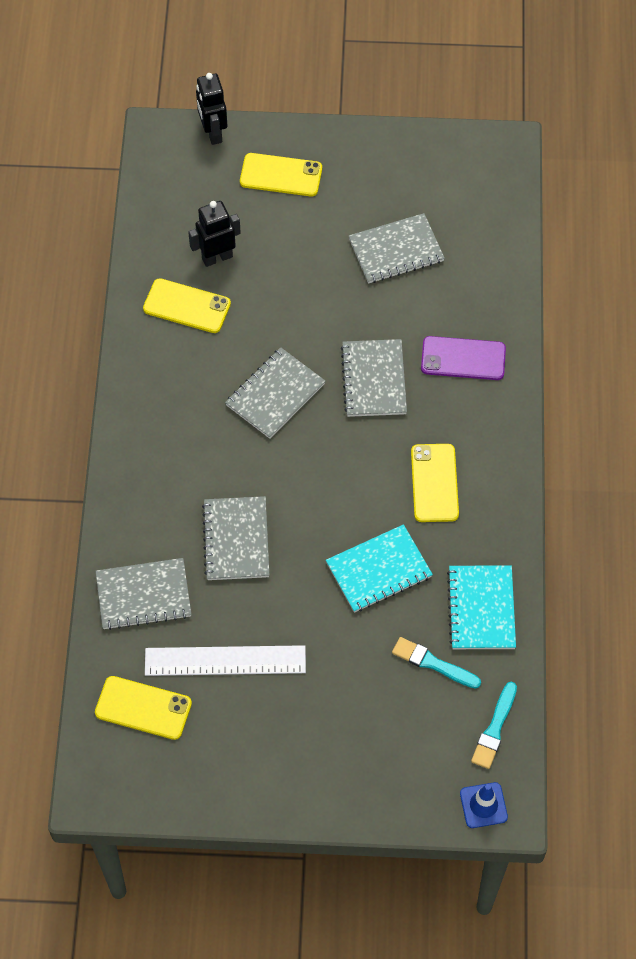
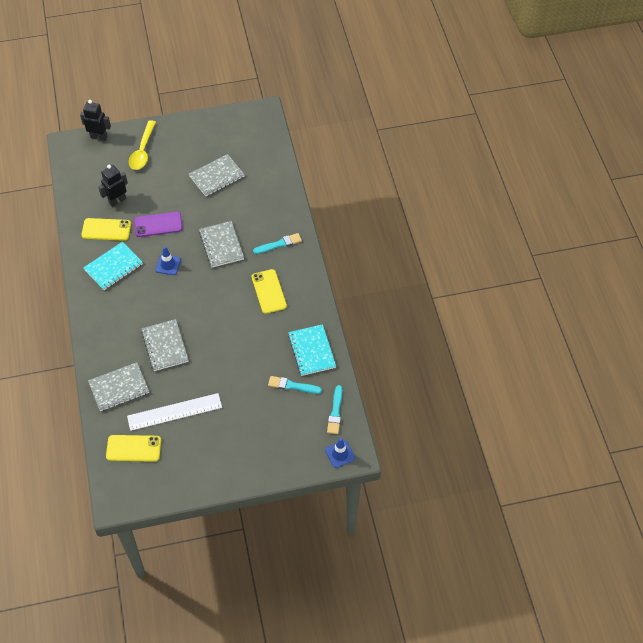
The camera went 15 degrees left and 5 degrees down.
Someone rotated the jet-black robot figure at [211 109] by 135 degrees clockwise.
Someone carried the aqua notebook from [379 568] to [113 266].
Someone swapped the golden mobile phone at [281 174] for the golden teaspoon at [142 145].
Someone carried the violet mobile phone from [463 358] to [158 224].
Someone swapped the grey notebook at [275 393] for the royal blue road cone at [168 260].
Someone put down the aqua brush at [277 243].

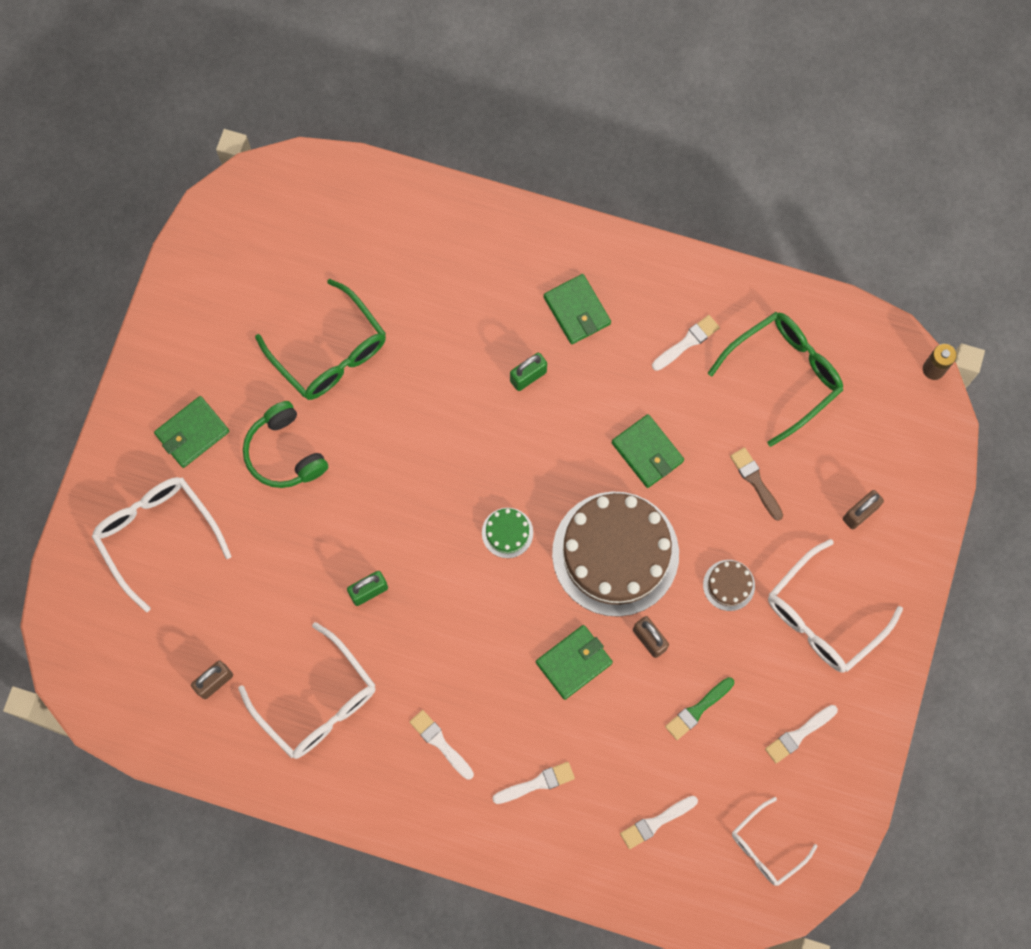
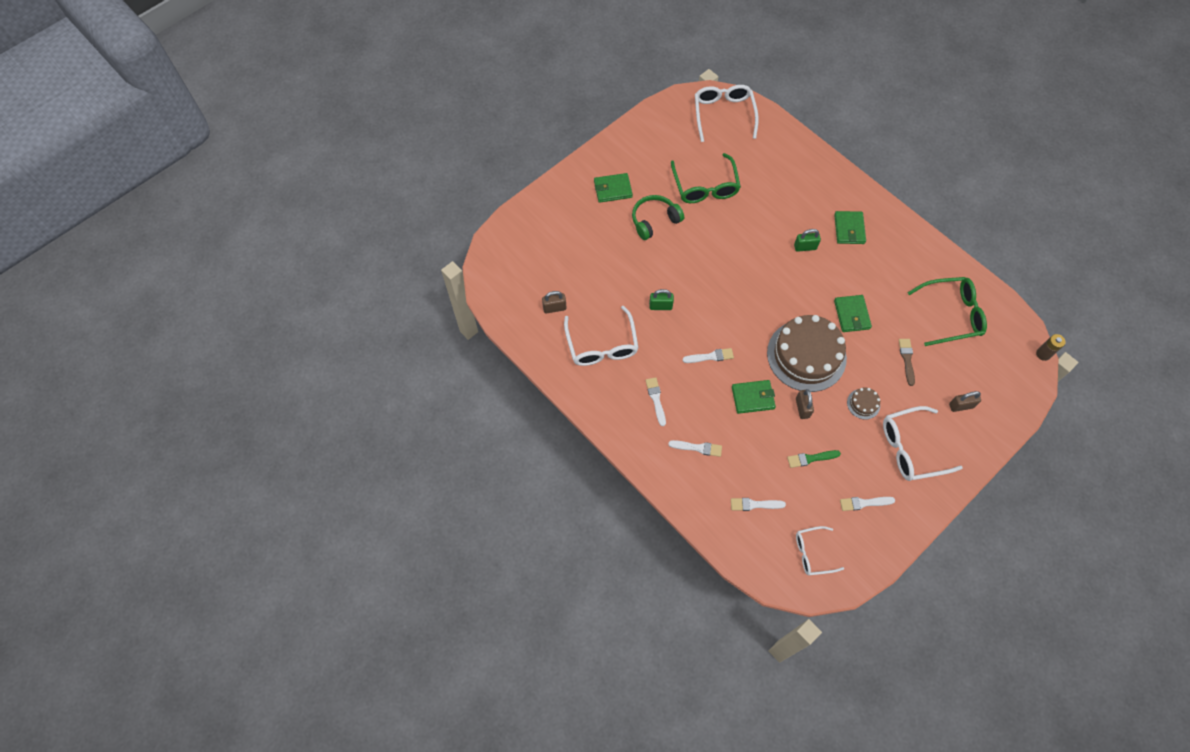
The camera went 30 degrees right and 10 degrees down.
Someone rotated the emerald over-ear headphones at [285 444] by 60 degrees clockwise.
Someone carried the snow-white brush from [686 343] to [708 355].
Someone carried the snow-white glasses from [161 544] to [727 113].
Someone took away the emerald cake at [507 533].

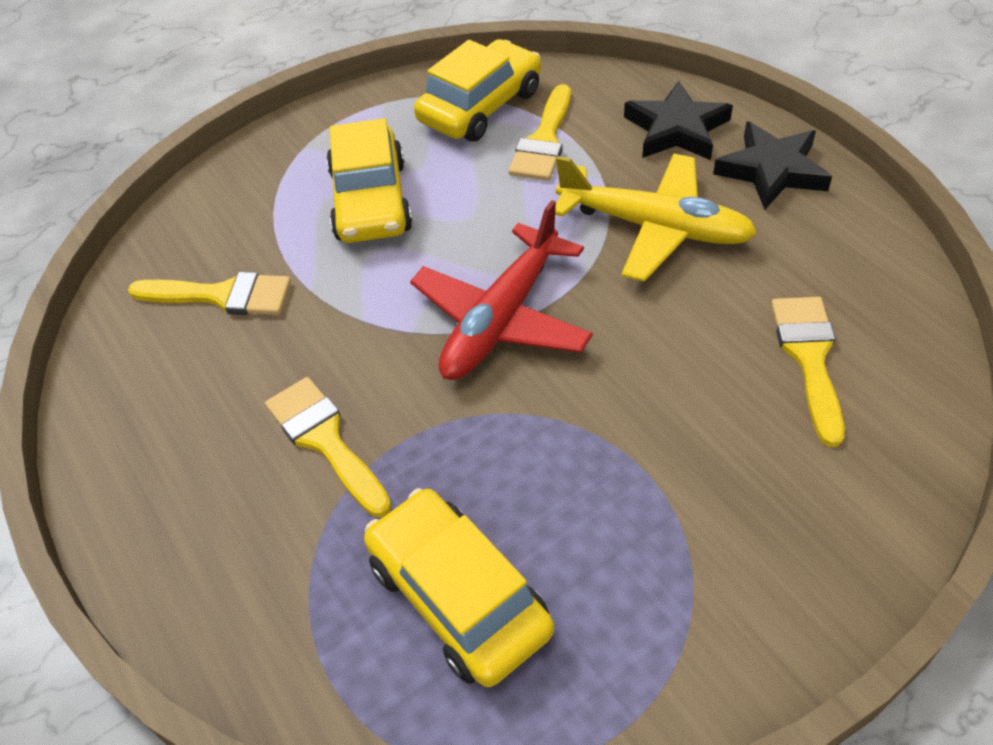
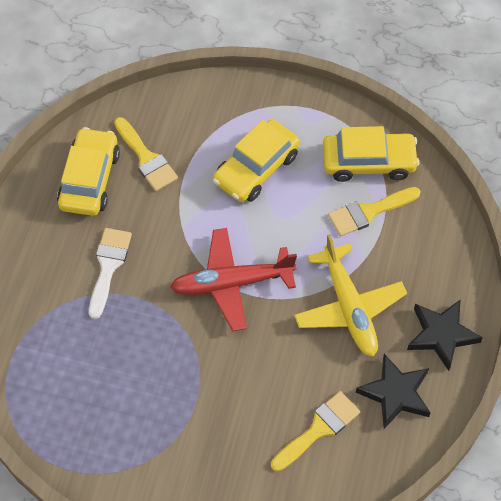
The camera went 45 degrees right and 10 degrees up.
Someone carried the golden toy car from [459 587] to [88 171].
Someone repainted the golden brush at [328 447], which became the snow-white brush at [110 273].
Someone carried the jet-black five-pointed star from [678 120] to [393 391].

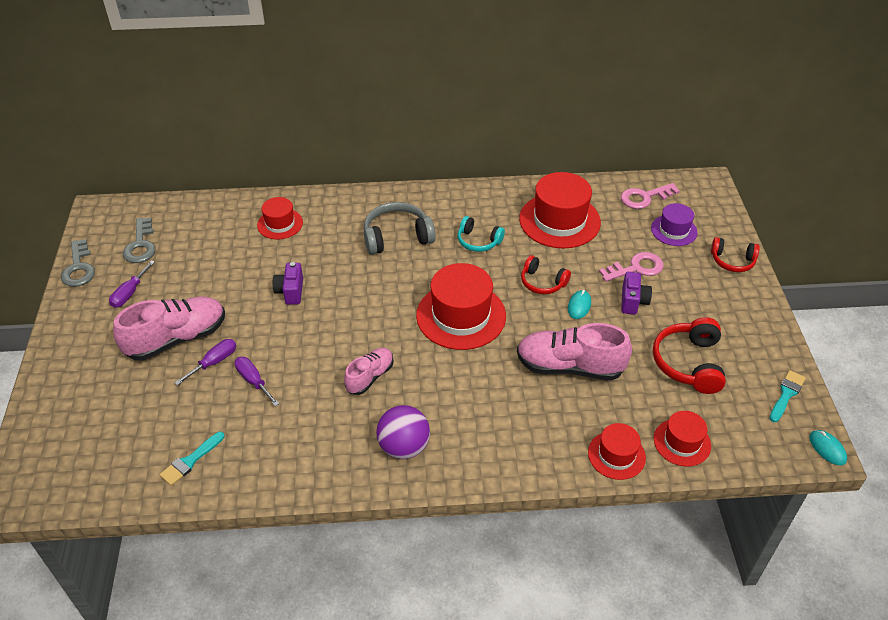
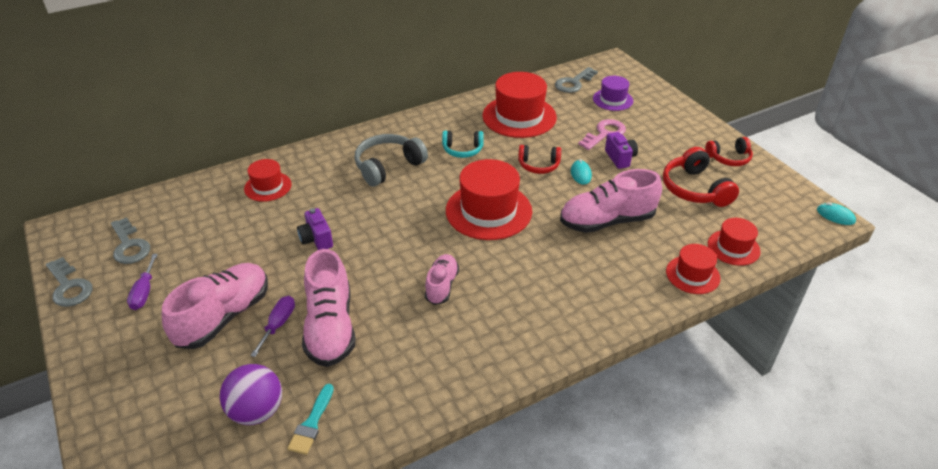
The camera went 25 degrees left and 5 degrees down.
Someone carried the violet sphere from [403 432] to [251 394].
Someone swapped the violet screwdriver at [257 381] for the pink sneaker at [328 308].
Someone repainted the pink latchkey at [650 196], which became the grey latchkey at [576 80].
Someone carried the crimson over-ear headphones from [735 254] to [729 151].
Someone took away the aqua brush at [788 396].

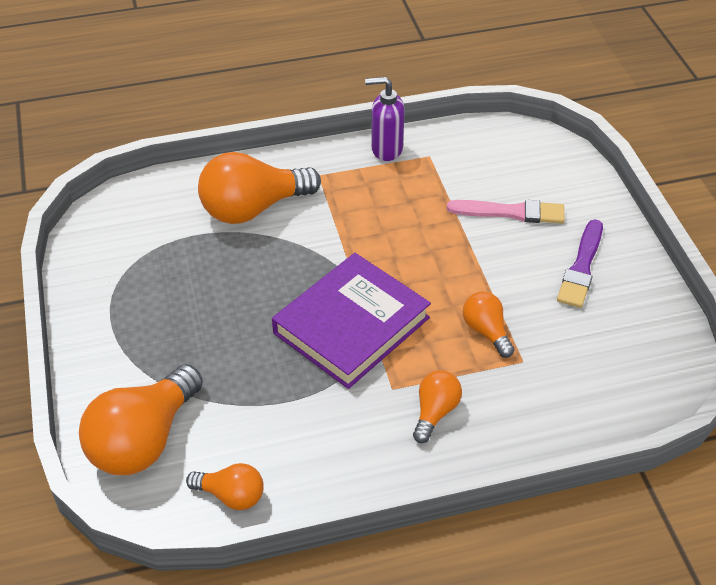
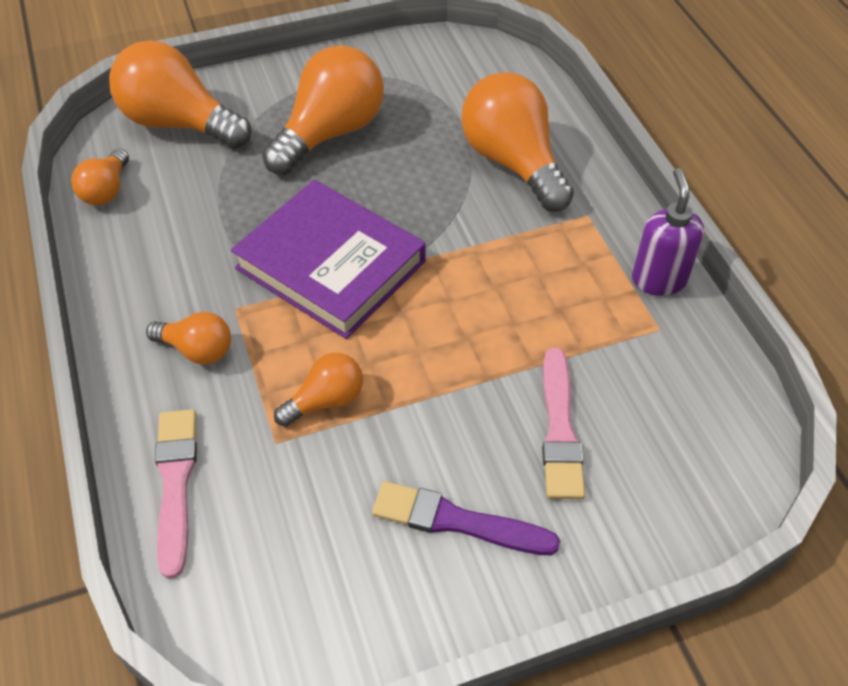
The camera went 85 degrees right and 5 degrees up.
Someone put down the pink brush at [176 494].
Someone put down the orange lightbulb at [323 110].

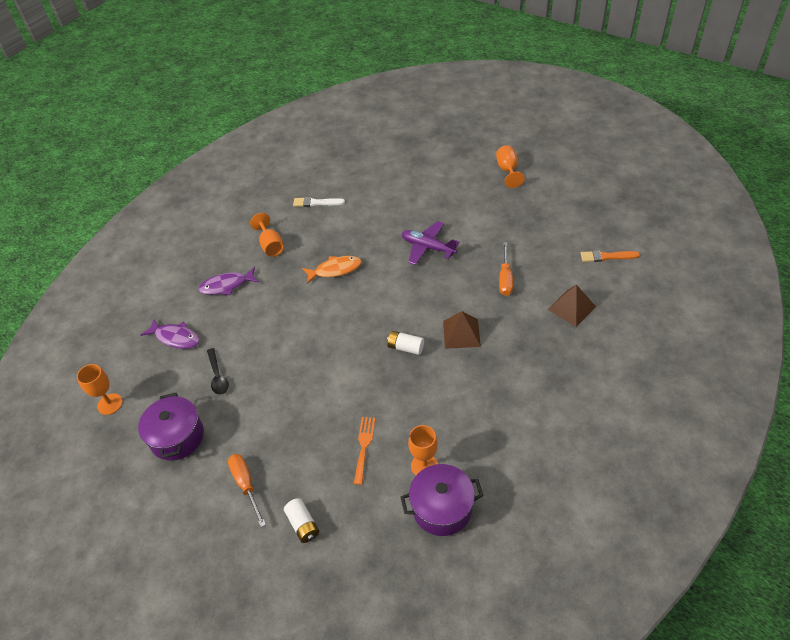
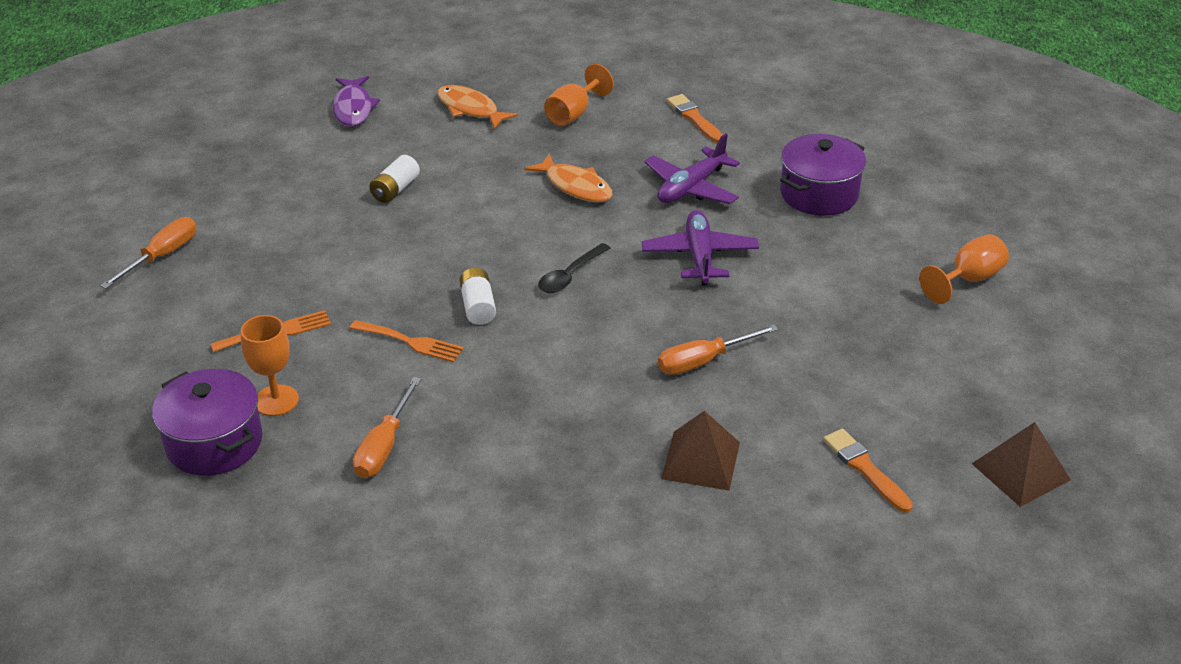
The camera went 55 degrees right and 10 degrees down.
Someone put down the orange table fork at [407 341].
Someone put down the orange screwdriver at [387 427].
Someone carried the snow-white power cell from [301 520] to [394 179].
Someone repainted the violet toy fish at [228 281], which became the orange toy fish at [477 107].
Someone carried the jet-black teaspoon from [218 371] to [574 268].
Someone put down the violet aeroplane at [692 168].
Someone repainted the snow-white brush at [319 202], which became the orange brush at [695 118].
Someone carried the violet pot from [171 427] to [823 175].
Someone carried the brown pyramid shape from [462 330] to [1021 464].
Someone took away the orange goblet at [100 389].

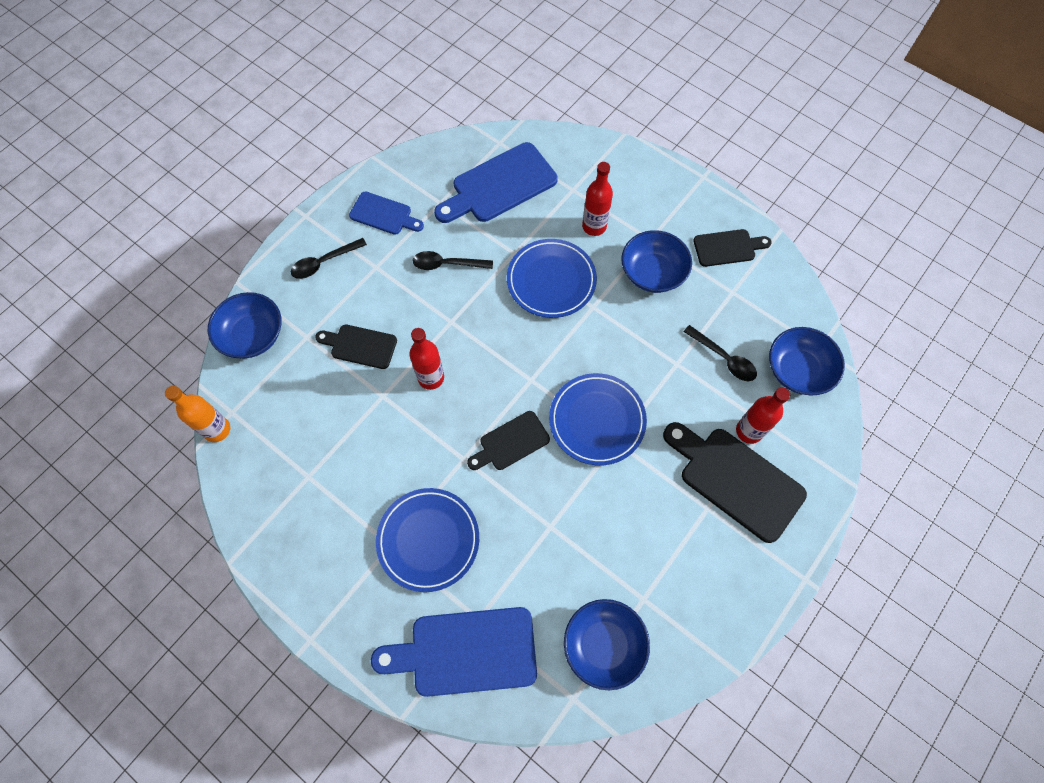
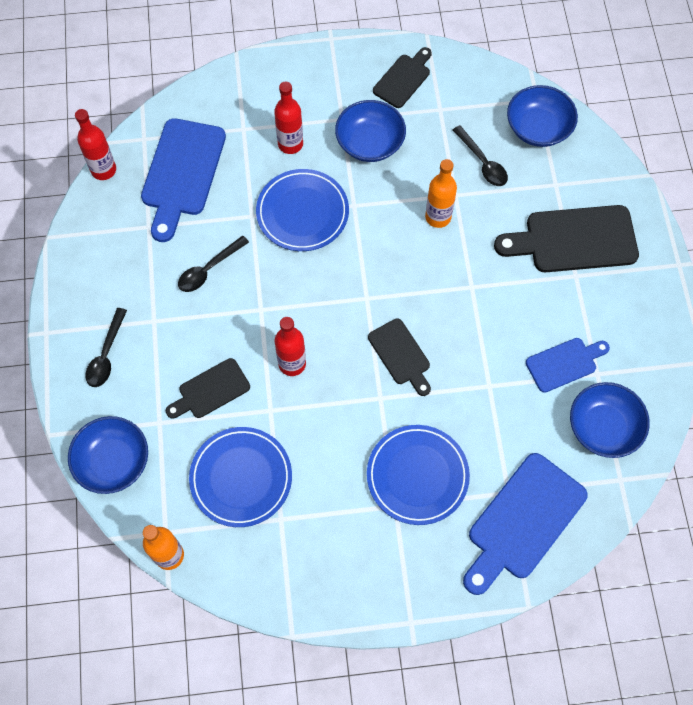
The camera went 45 degrees left and 0 degrees up.
Someone carried the crimson flask from [763 415] to [95 144].
Someone carried the royal blue plate from [598 419] to [240 477].
Someone rotated the jet-black chopping board at [508 440] by 45 degrees counterclockwise.
Someone put down the orange flask at [441 193].
Someone rotated the jet-black teaspoon at [720 353] by 60 degrees clockwise.
Someone carried the royal blue chopping board from [386 213] to [568 365].

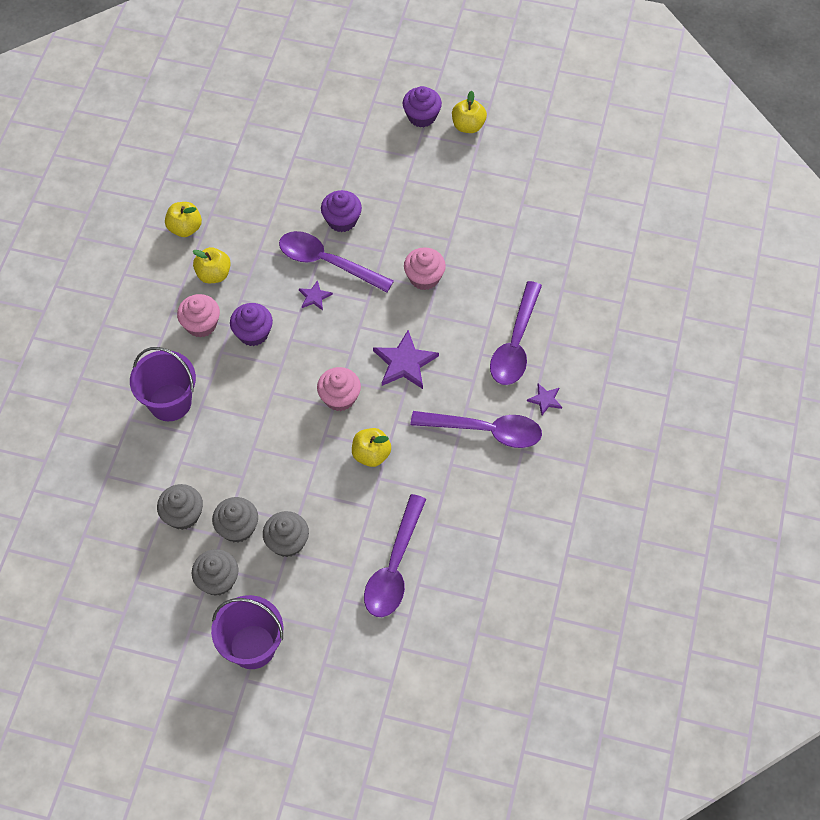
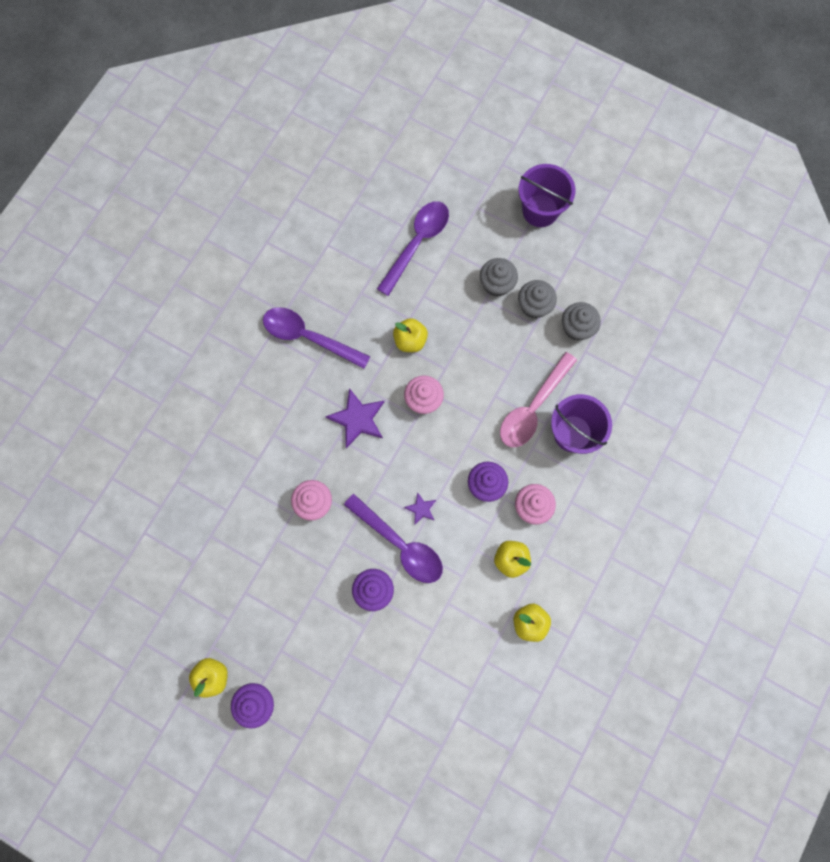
The camera went 165 degrees left and 15 degrees up.
Someone put down the pink teaspoon at [538 399].
Someone took away the grey muffin at [215 572].
Someone took away the violet teaspoon at [516 333].
Someone took away the violet five-pointed star at [544 399].

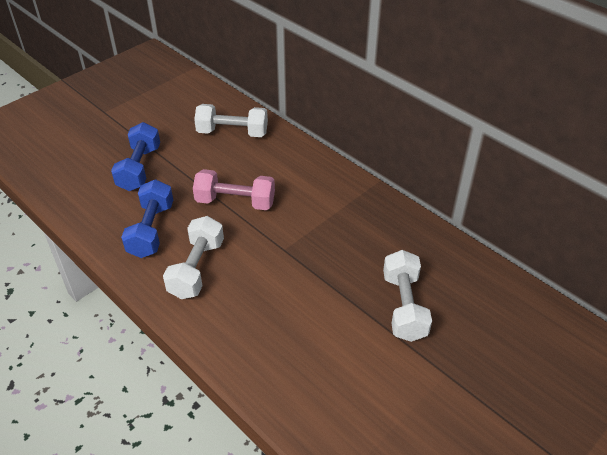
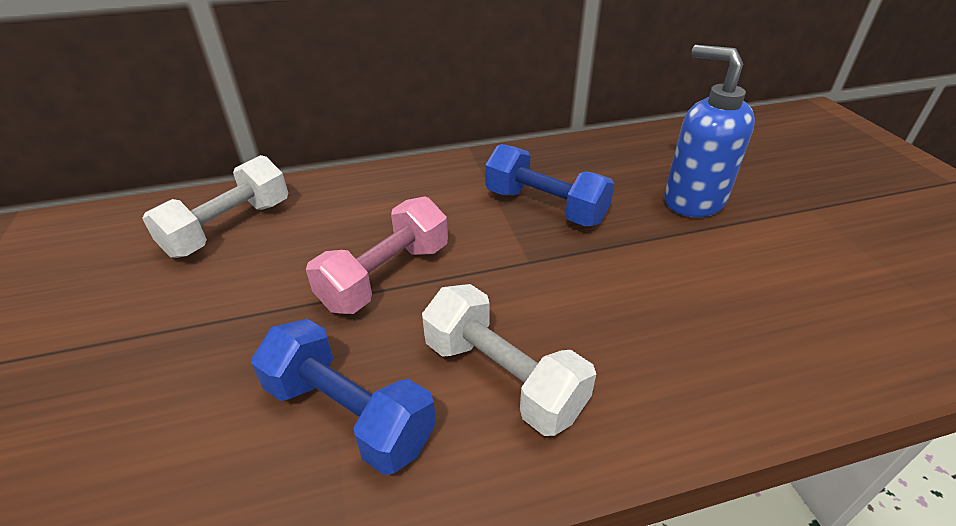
The camera went 60 degrees left and 5 degrees down.
Someone carried the royal blue dumbbell from [135 156] to [549 185].
Someone swapped the snow-white dumbbell at [407 296] for the royal blue soap pump at [709 131].

